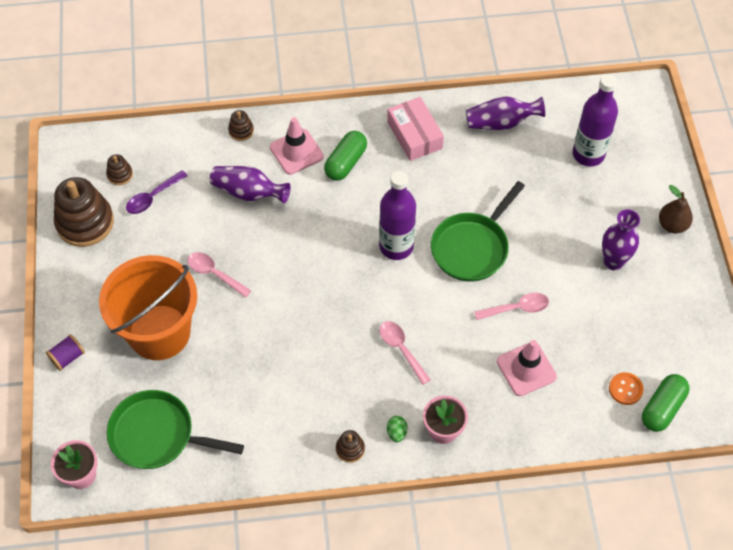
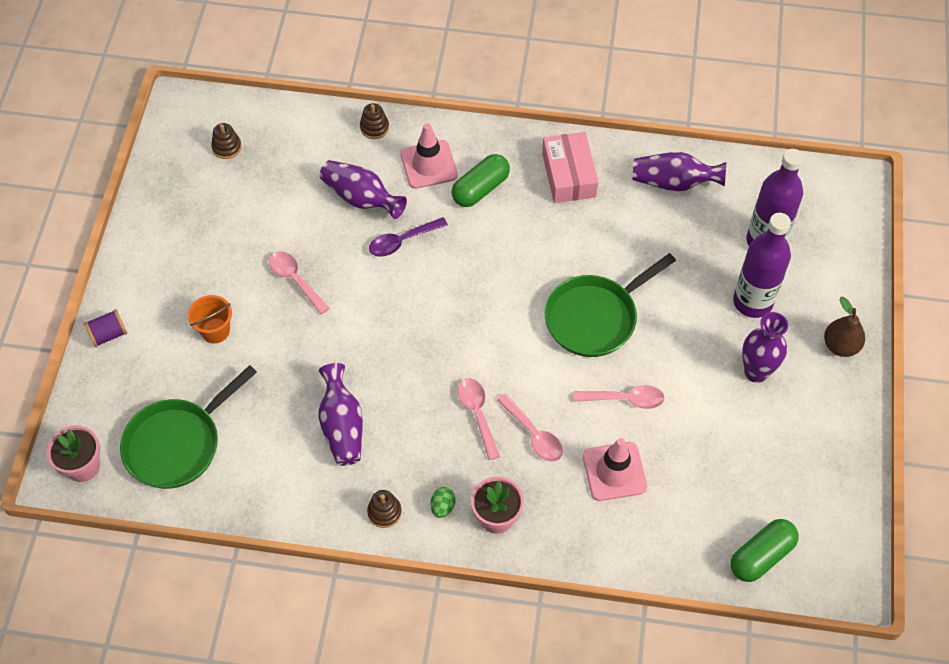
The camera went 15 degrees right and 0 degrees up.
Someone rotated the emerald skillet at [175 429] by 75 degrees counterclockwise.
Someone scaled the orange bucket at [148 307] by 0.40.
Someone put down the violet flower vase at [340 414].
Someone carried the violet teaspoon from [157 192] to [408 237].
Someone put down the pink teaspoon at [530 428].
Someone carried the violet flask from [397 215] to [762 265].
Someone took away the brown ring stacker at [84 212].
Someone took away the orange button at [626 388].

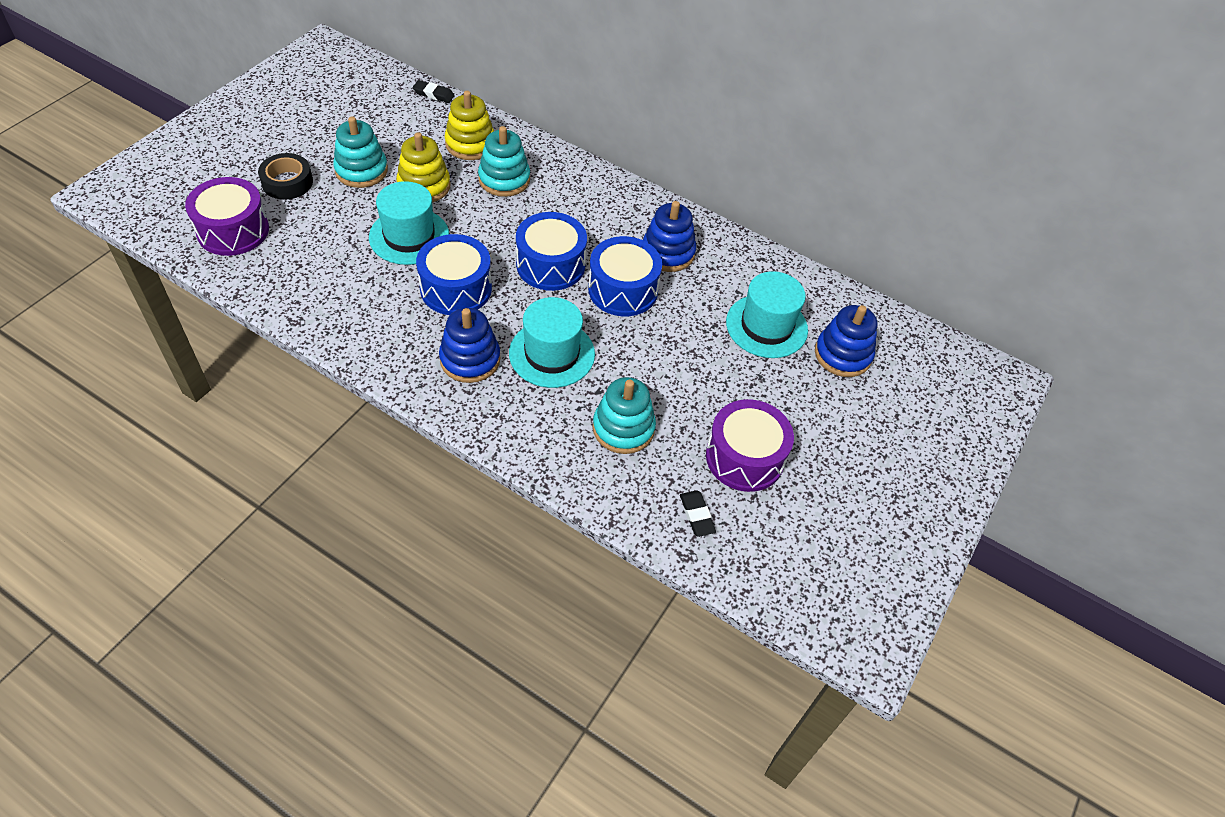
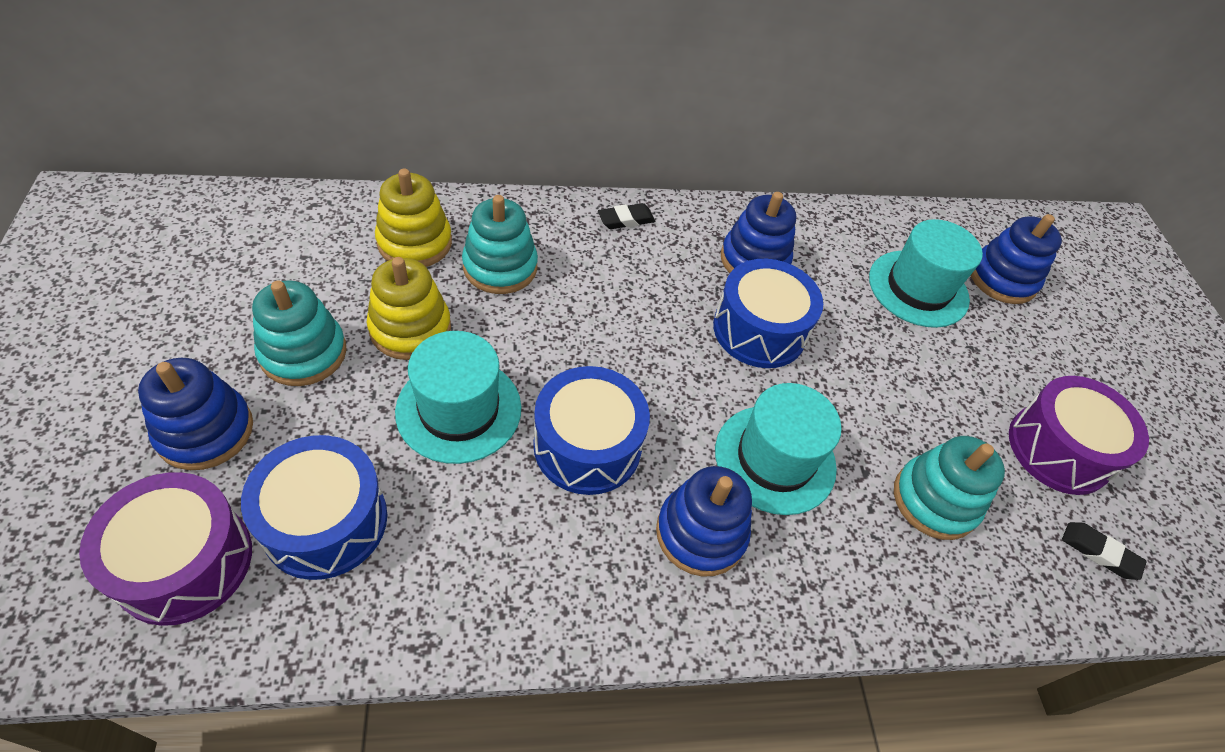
The camera went 40 degrees left and 0 degrees up.
Someone swapped the jet-black roll of tape at [285 176] for the royal blue ring stacker at [195 414].
Someone carried the royal blue toy drum from [551 251] to [314 507].
Someone carried the jet-black pencil eraser from [434 91] to [627 216].

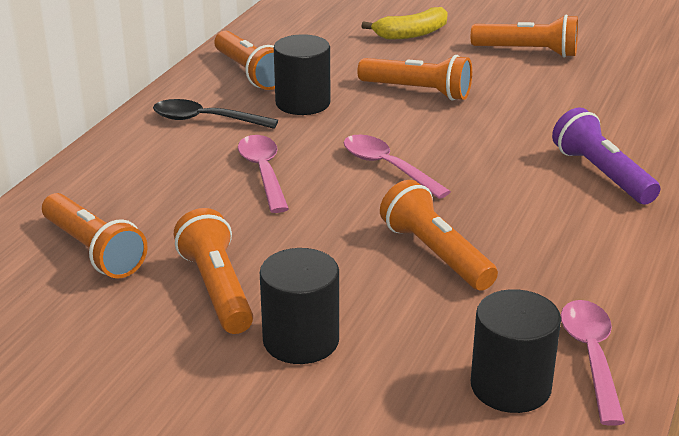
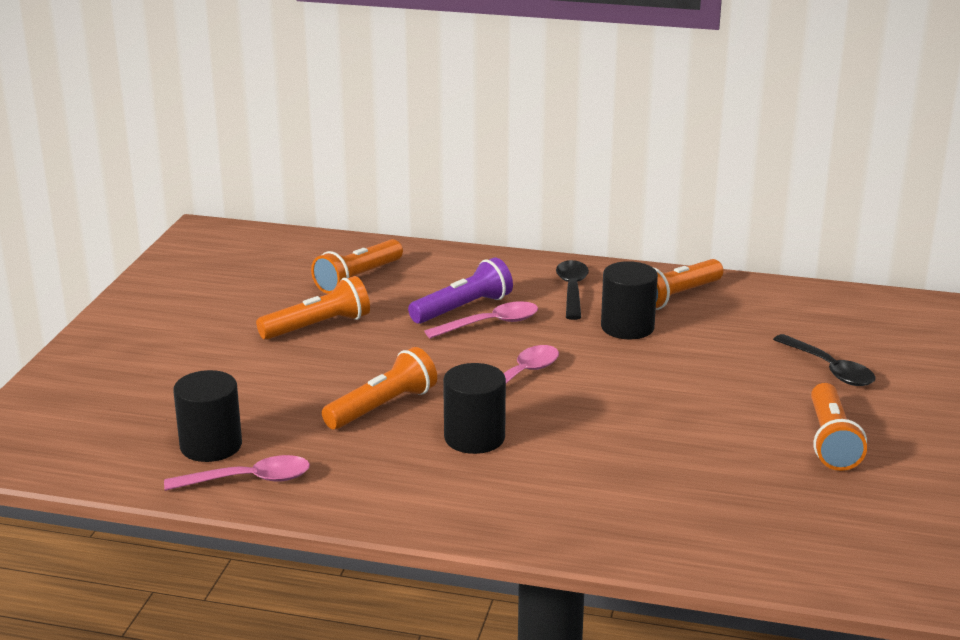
The camera went 80 degrees right and 5 degrees down.
Someone carried the violet torch from [606 156] to [460 290].
Someone carried the jet-black solid cylinder from [299 306] to [474 408].
Someone swapped the golden toy banana at [404 23] for the jet-black teaspoon at [824 360].
Someone took away the orange torch at [414 78].

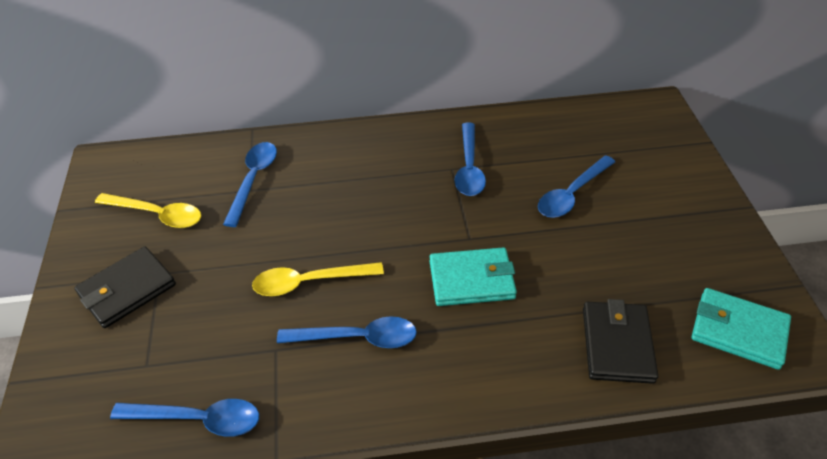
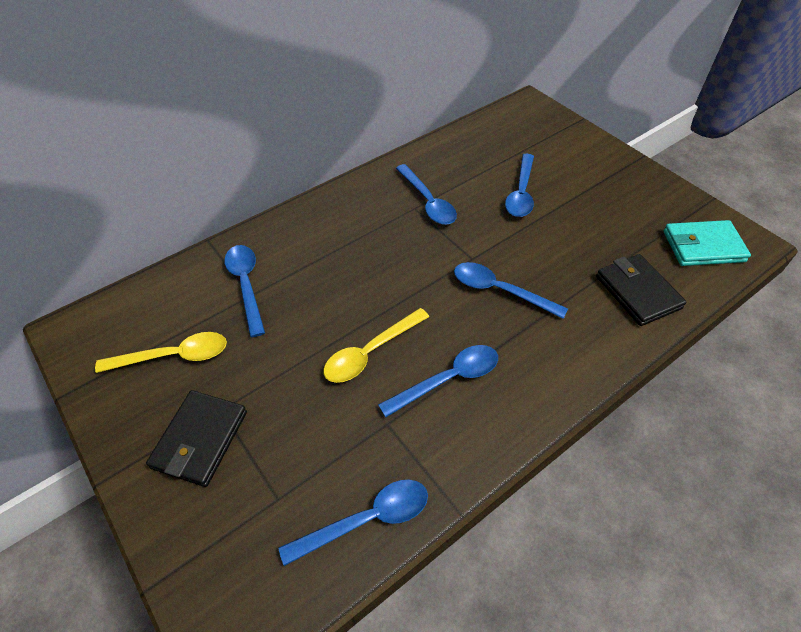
The camera went 30 degrees left and 5 degrees up.
Someone swapped the aqua card wallet at [473 276] for the royal blue teaspoon at [511 290].

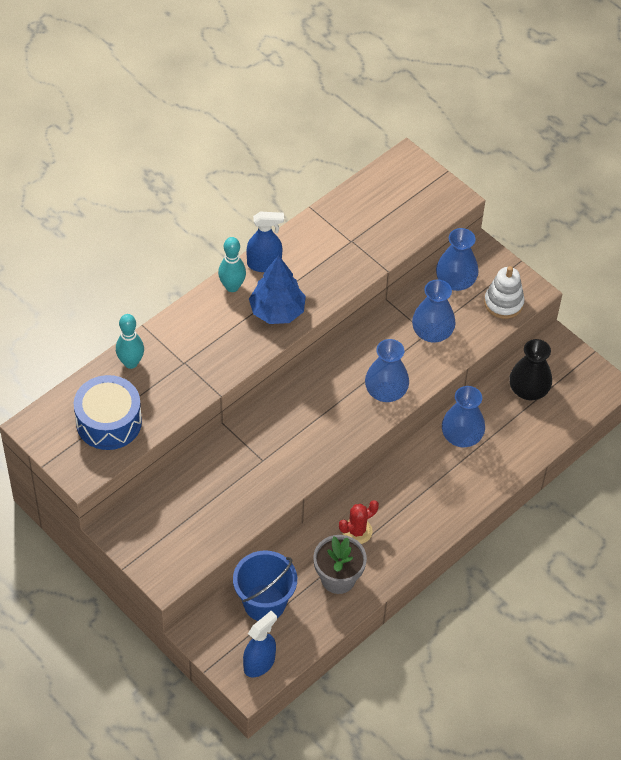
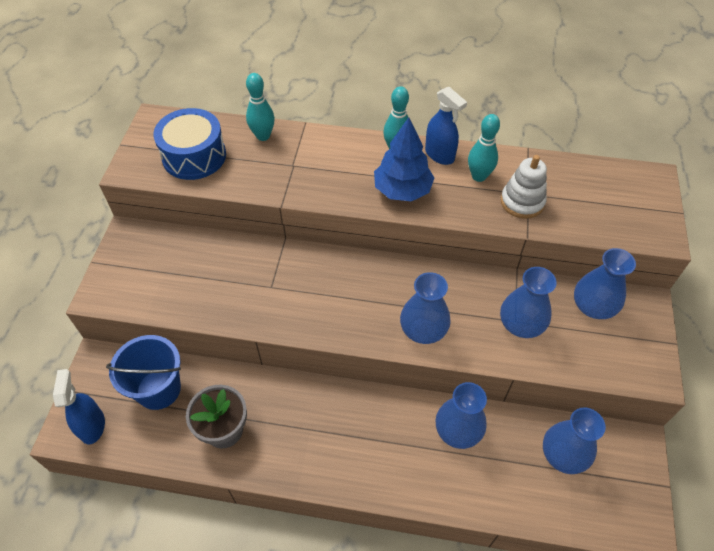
The camera went 55 degrees right and 0 degrees up.
Someone rotated the royal blue spray bottle at [260 644] by 105 degrees counterclockwise.
Someone put down the aqua bowling pin at [484 148].
Someone carried the snow-white ring stacker from [504 292] to [524 187].
Someone repainted the jet-black flower vase at [530 369], which became the royal blue flower vase at [574 440].
Someone took away the crimson prickly plant at [359 522].

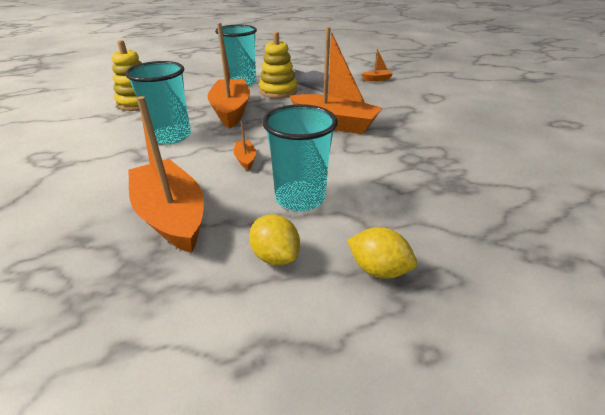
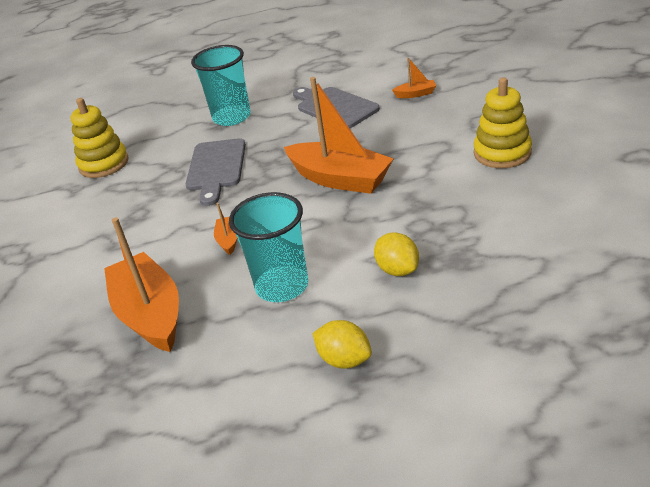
The camera went 10 degrees right and 0 degrees up.
Someone swapped the orange boat at [228 76] for the grey chopping board at [216 172].
Someone carried the golden lemon from [274 239] to [396 254].
Someone carried the golden ring stacker from [278 65] to [503 122].
Someone took away the aqua cup at [158 102].

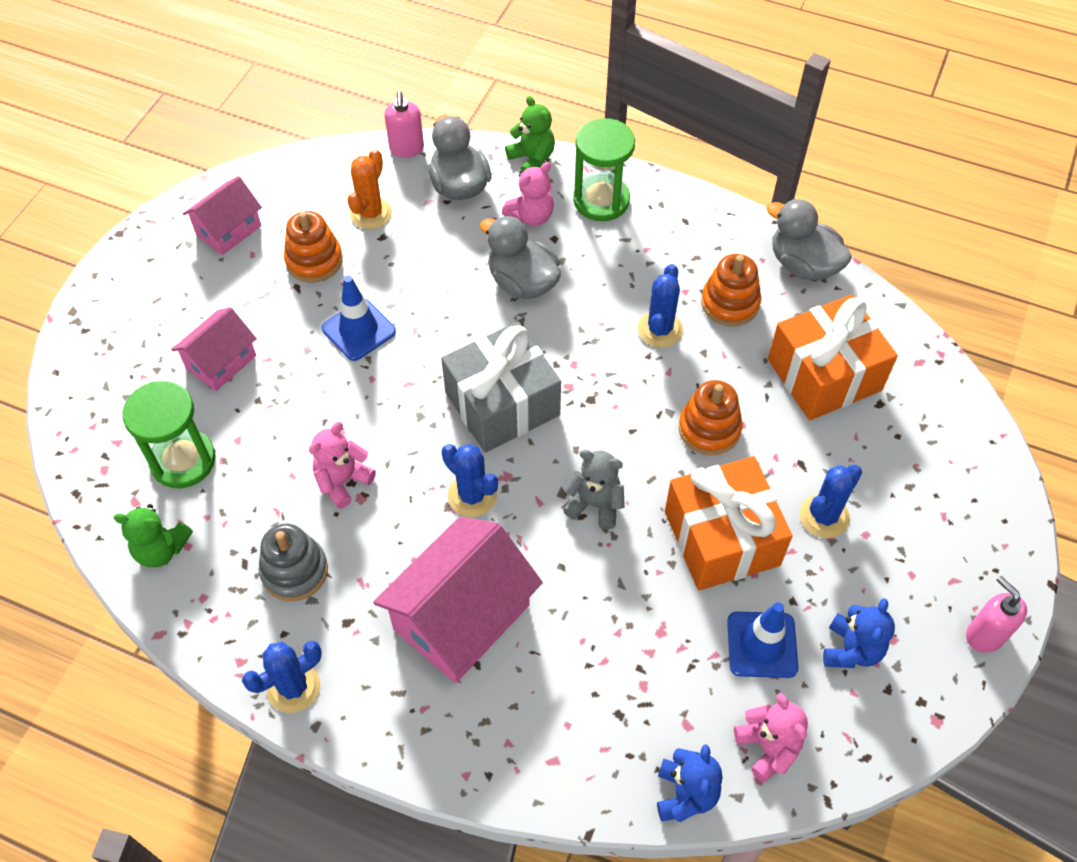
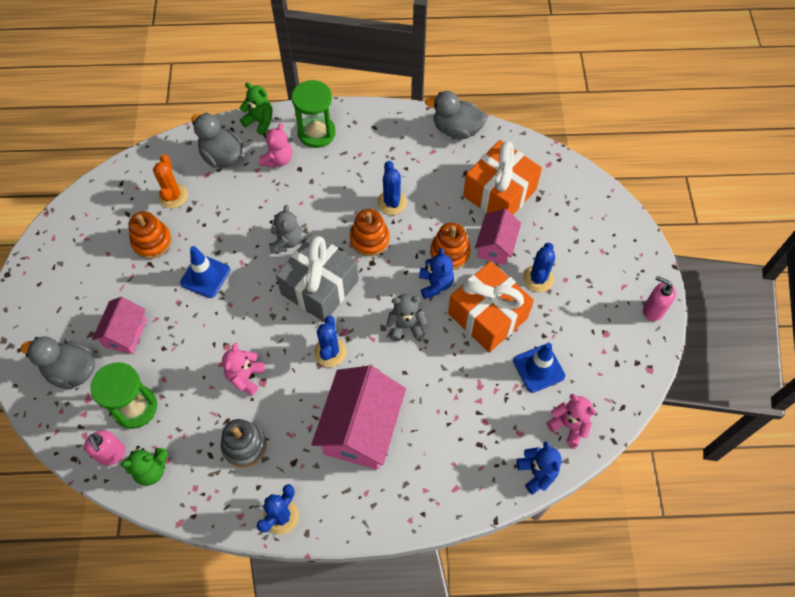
The camera went 25 degrees left and 5 degrees up.
Someone carried the grey duck from [520 257] to [58 362].
Someone carried the pink soap pump from [404 124] to [105 448].
Someone put down the grey teddy at [285 229].
Someone rotated the royal blue prickly plant at [469 480] by 75 degrees clockwise.
Someone carried the orange ring stacker from [731 290] to [370 232].
Someone carried the royal blue teddy from [859 633] to [436 273].
Someone carried the pink cottage from [222 215] to [498 237].

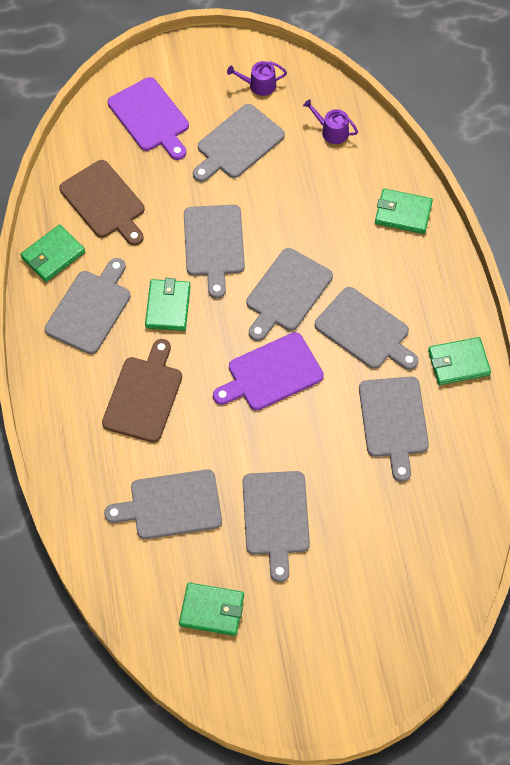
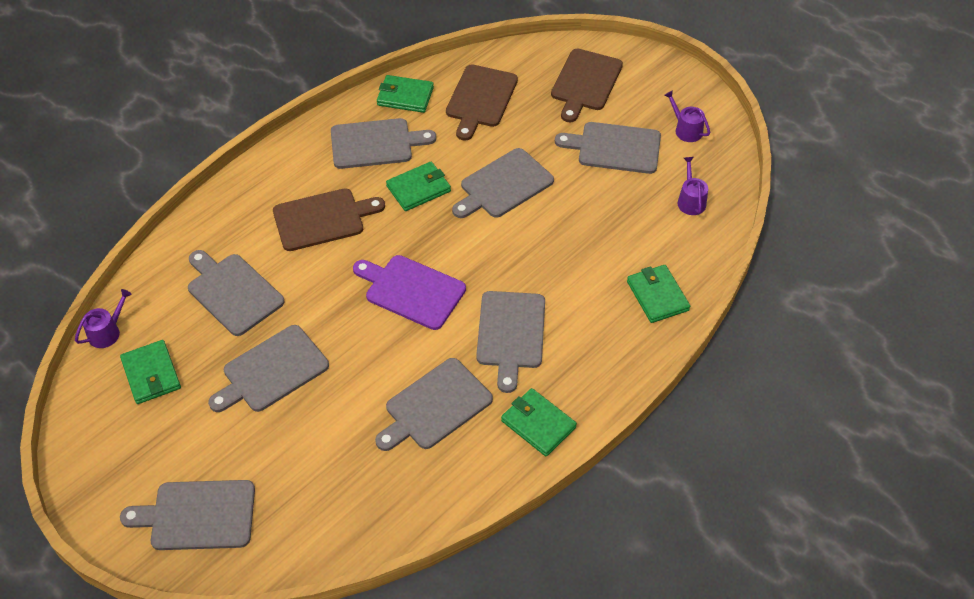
The camera went 55 degrees right and 10 degrees down.
Someone put down the violet sprinkling can at [103 318].
Someone carried the grey chopping board from [289 294] to [187 515].
Someone repainted the violet chopping board at [148 118], which became the brown chopping board at [587 85].

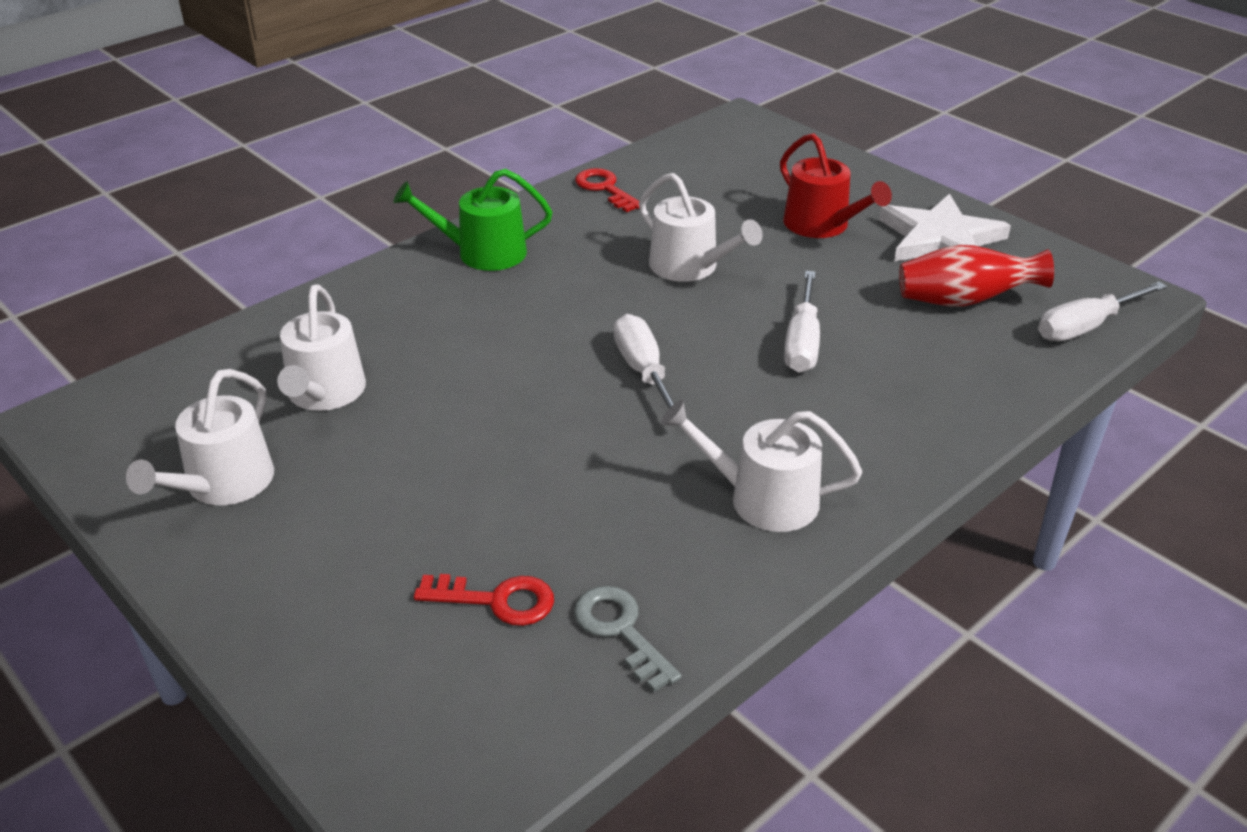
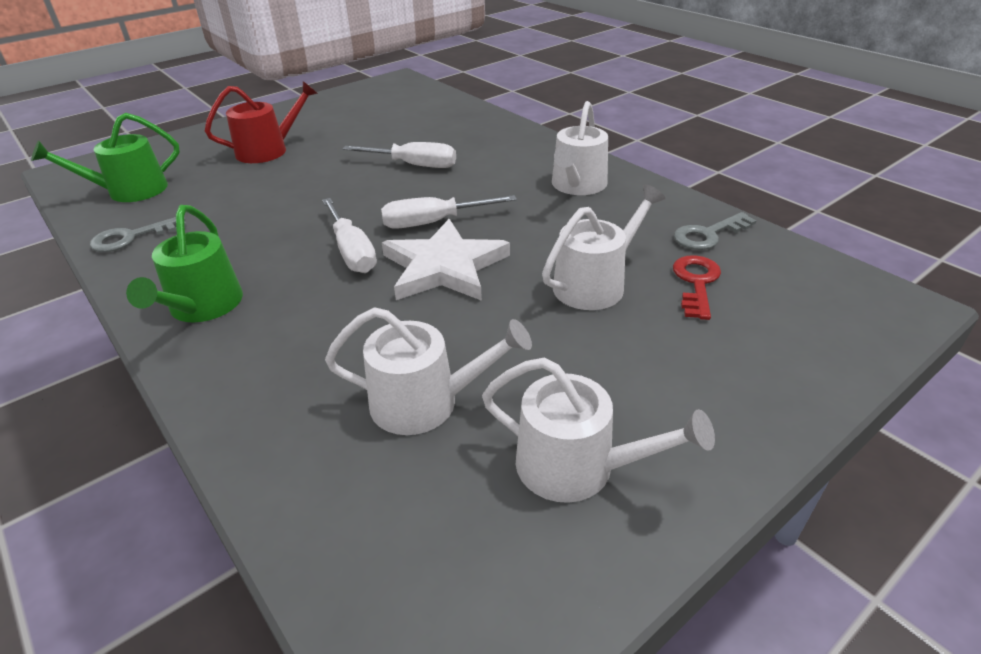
The camera went 85 degrees left and 0 degrees up.
Someone put down the emerald sprinkling can at [105 157].
Someone repainted the crimson latchkey at [607 190], which became the grey latchkey at [138 234].
Someone carried the snow-white screwdriver from [1102 311] to [349 235].
Someone carried the snow-white five-pointed star from [945 227] to [446 260].
Someone carried the snow-white sprinkling can from [701 227] to [604 247].
Someone took away the crimson flower vase at [976 276].

